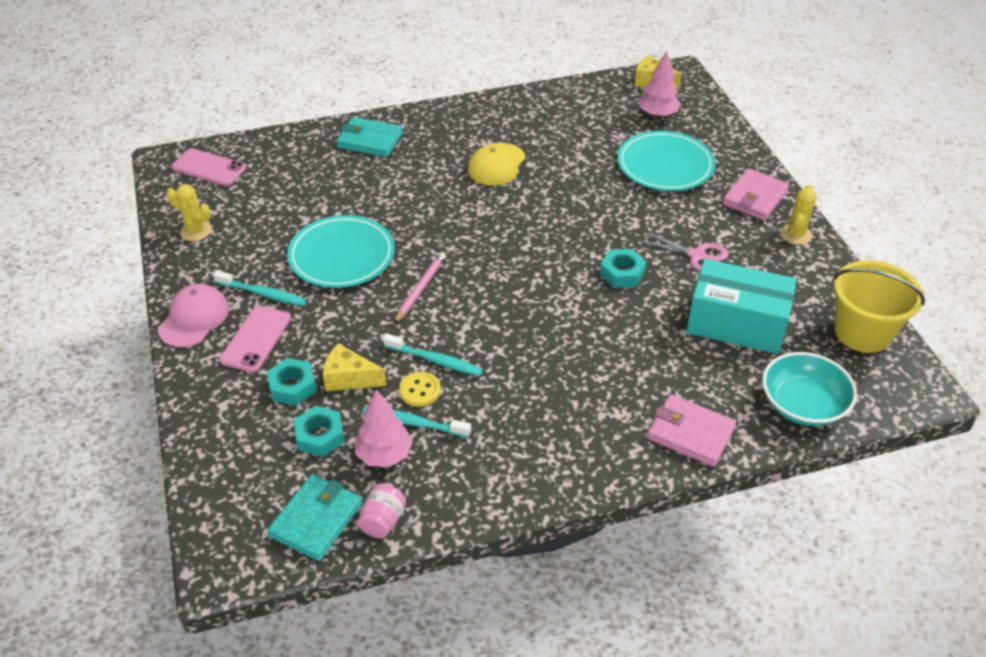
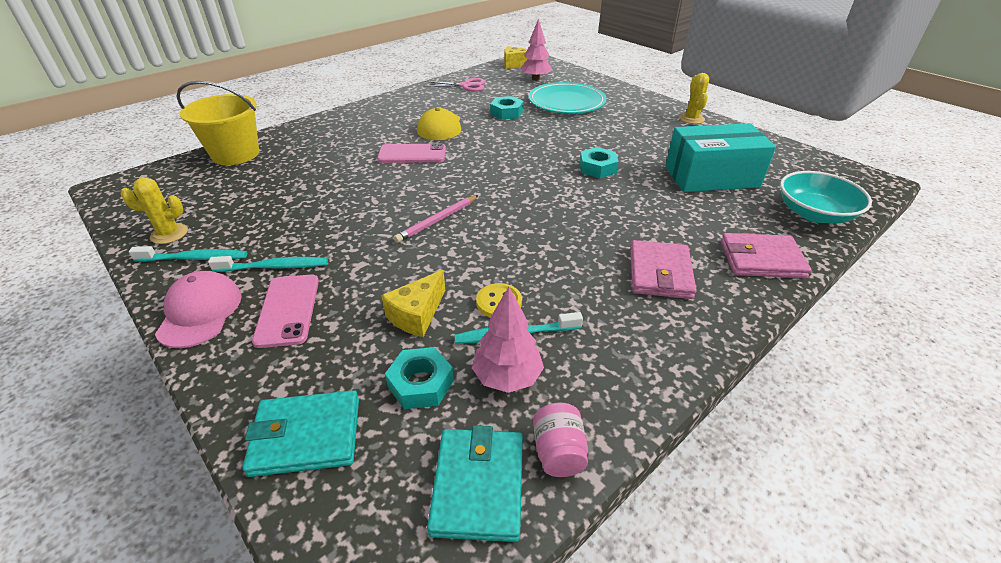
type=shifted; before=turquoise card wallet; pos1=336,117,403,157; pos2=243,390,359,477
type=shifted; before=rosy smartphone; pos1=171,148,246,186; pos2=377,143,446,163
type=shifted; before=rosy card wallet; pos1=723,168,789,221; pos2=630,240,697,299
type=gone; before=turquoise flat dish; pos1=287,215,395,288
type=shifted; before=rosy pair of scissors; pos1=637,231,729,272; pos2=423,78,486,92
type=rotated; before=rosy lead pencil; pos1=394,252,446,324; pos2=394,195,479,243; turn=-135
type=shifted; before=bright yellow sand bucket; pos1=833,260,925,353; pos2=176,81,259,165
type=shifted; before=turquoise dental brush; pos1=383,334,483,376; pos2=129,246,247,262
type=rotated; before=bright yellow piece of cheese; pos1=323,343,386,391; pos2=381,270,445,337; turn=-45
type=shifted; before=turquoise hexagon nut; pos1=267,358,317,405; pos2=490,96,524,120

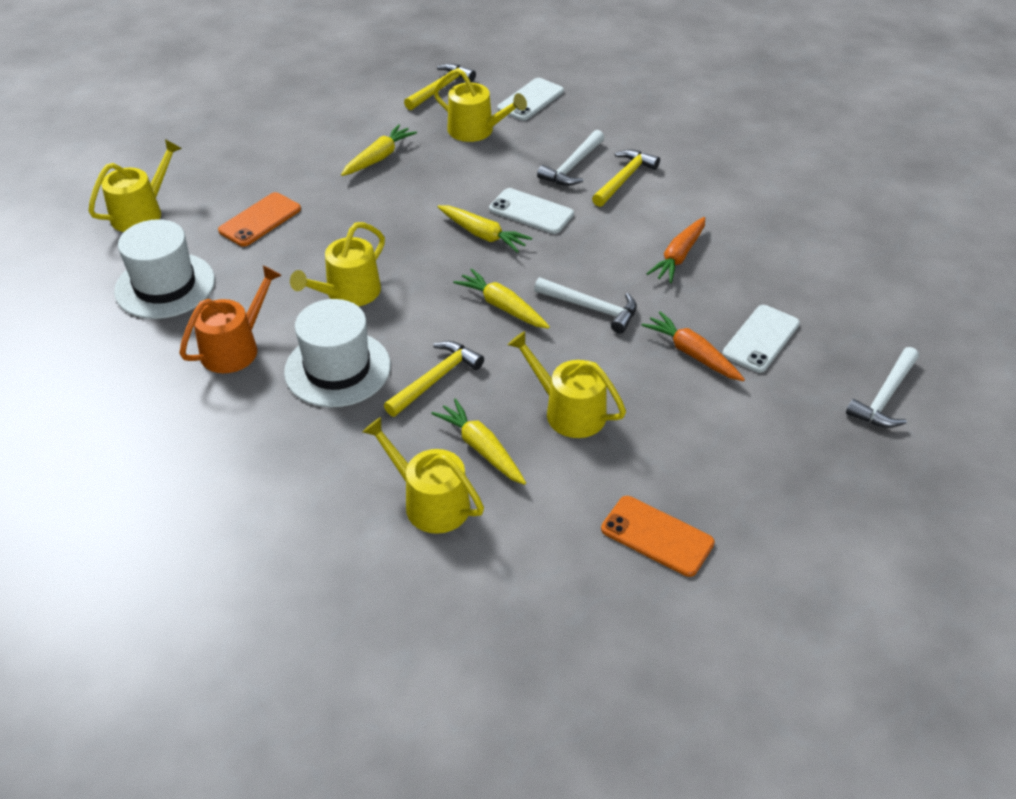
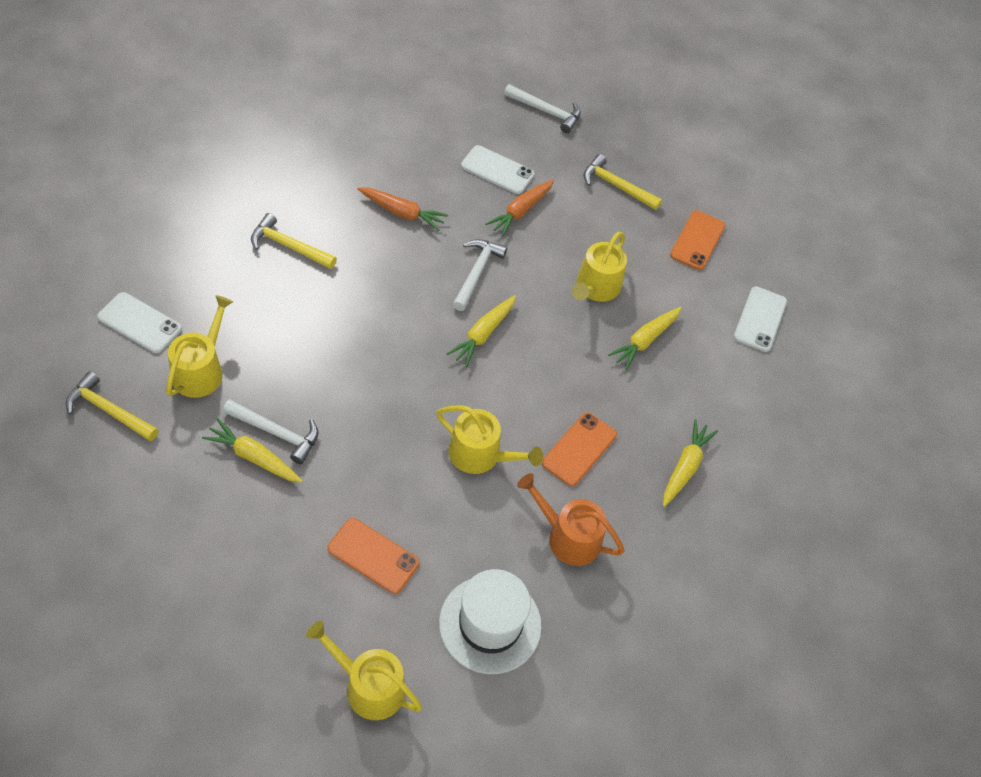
type=shifted; before=pure white claw hammer; pos1=537,130,604,186; pos2=223,399,319,464
type=shifted; before=pure white smartphone; pos1=489,188,574,234; pos2=734,286,787,352
type=shifted; before=bright yellow carrot; pos1=438,205,532,253; pos2=663,420,718,507
type=swapped; before=pure white tall hat; after=bright orange smartphone; pos1=284,299,391,407; pos2=542,412,617,486
type=shifted; before=bright yellow claw hammer; pos1=384,341,484,417; pos2=583,154,662,210
type=gone; before=bright yellow watering pot; pos1=362,417,484,534

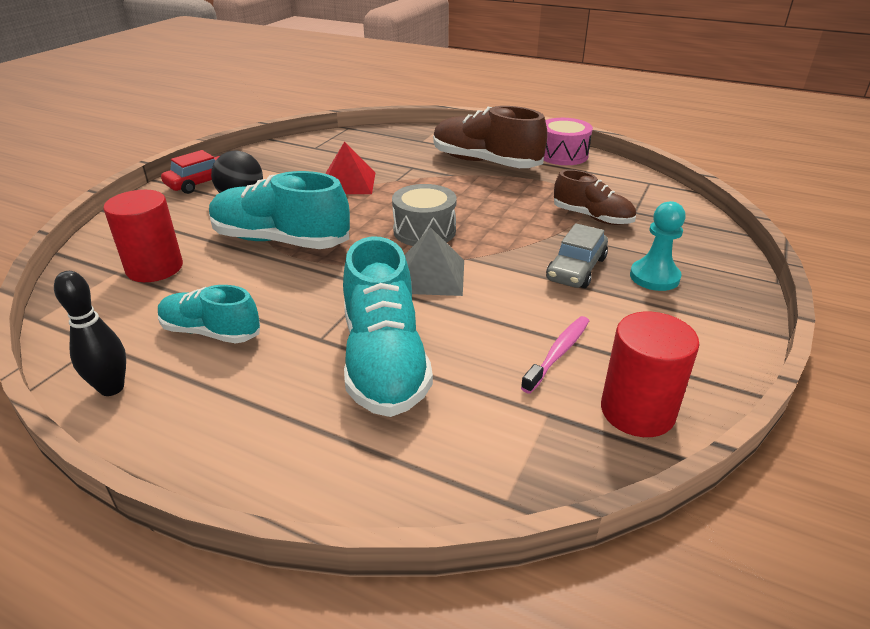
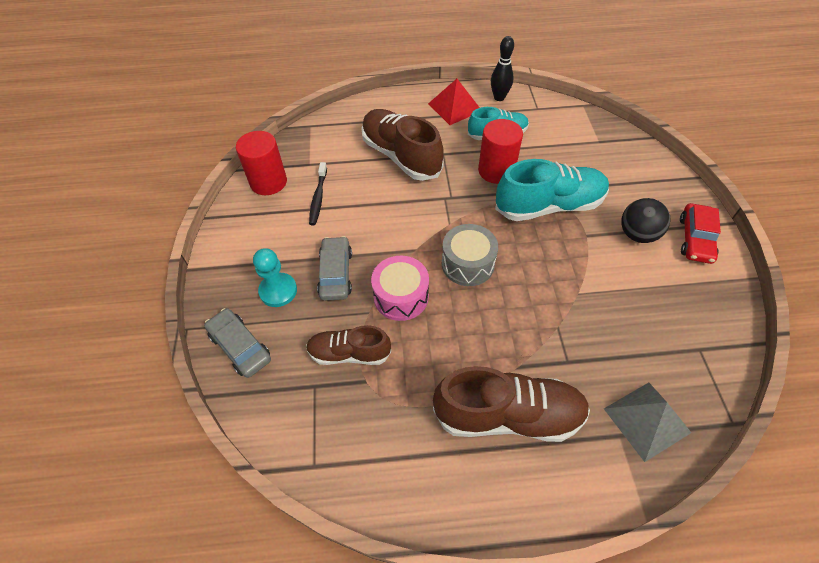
type=shifted; before=rosy toy drum; pos1=543,118,593,165; pos2=371,256,429,321
type=shifted; before=scarlet solid pyramid; pos1=326,141,376,194; pos2=428,79,480,125
type=shifted; before=scarlet cylinder shape; pos1=103,190,183,282; pos2=478,119,523,184
type=shifted; before=grey solid pyramid; pos1=405,227,464,296; pos2=604,383,691,462
type=repainted; before=turquoise lace-up shoe; after=dark brown lace-up shoe; pos1=343,236,433,417; pos2=361,109,444,181
type=repainted; before=rosy dental brush; after=jet-black dental brush; pos1=521,316,589,394; pos2=309,162,327,225
type=new; after=grey toy car; pos2=204,308,271,378

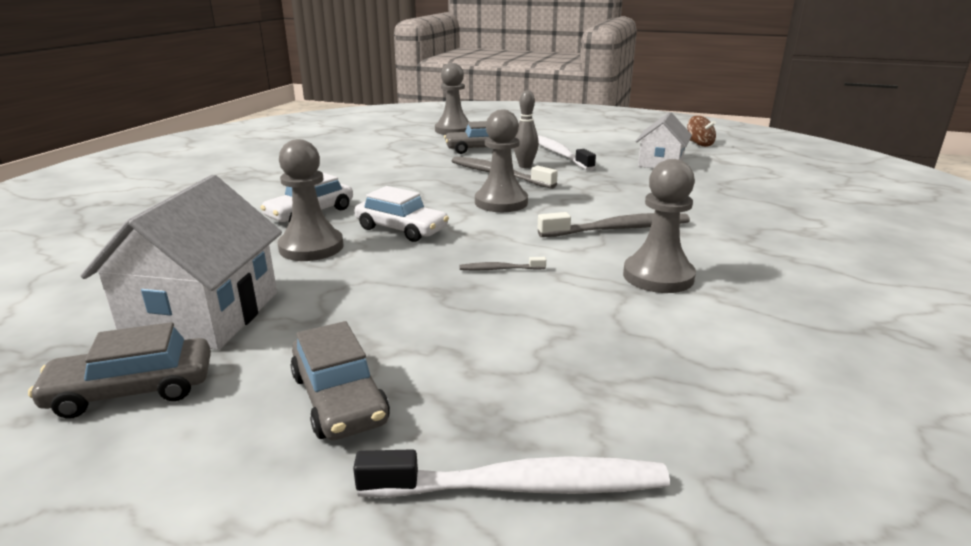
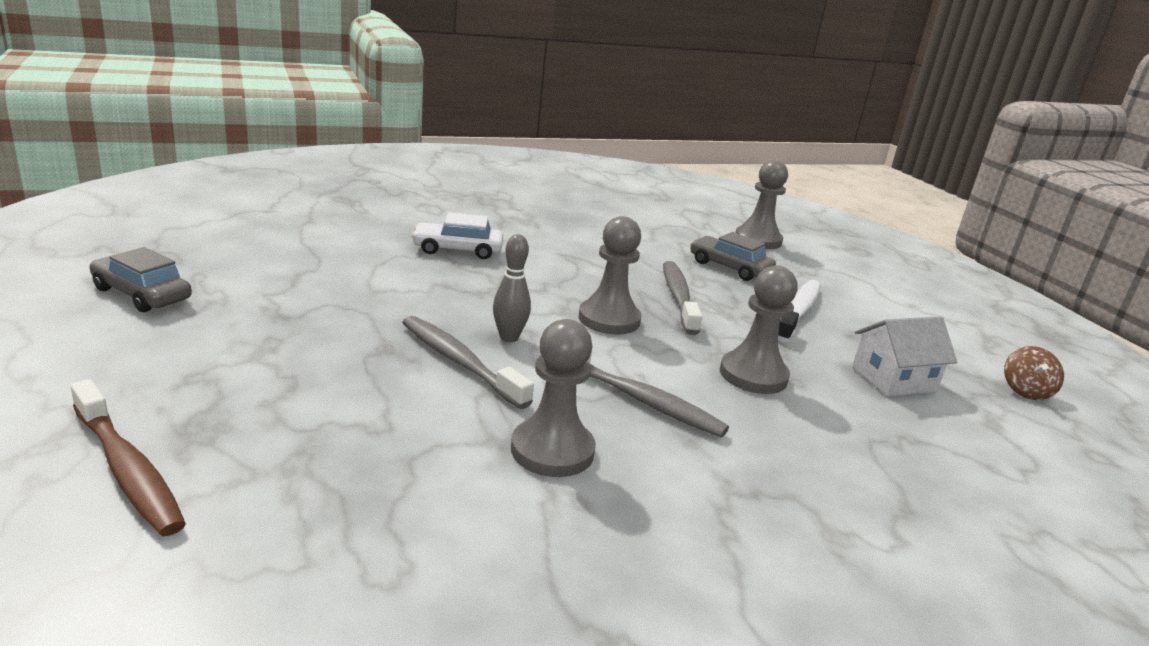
type=shifted; before=grey skittle; pos1=514,90,539,168; pos2=493,234,531,342
type=shifted; before=grey game pawn; pos1=278,139,344,261; pos2=720,265,798,394
type=gone; before=pure white toy house; pos1=80,175,282,350
type=gone; before=pure white toy car; pos1=354,186,449,242
type=scaled; before=grey dental brush; pos1=460,257,546,271; pos2=402,316,534,409; scale=2.1
type=gone; before=grey toy car; pos1=290,321,390,440
type=repainted; before=pure white dental brush; after=dark brown dental brush; pos1=353,449,670,498; pos2=71,379,186,536

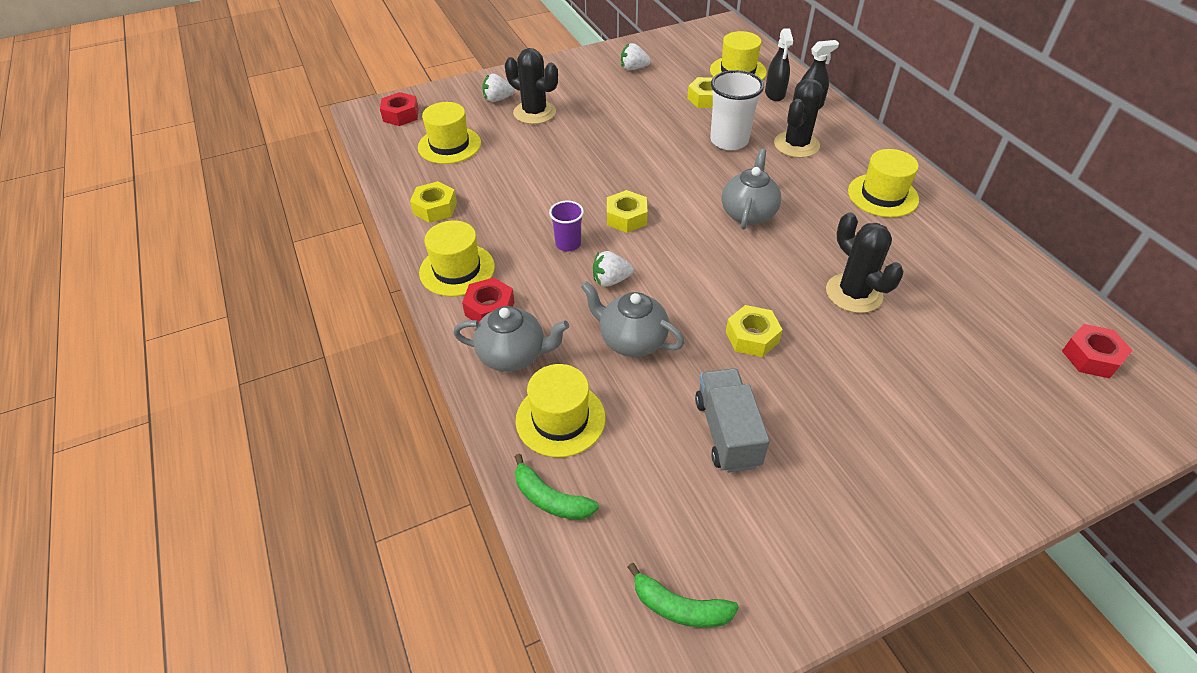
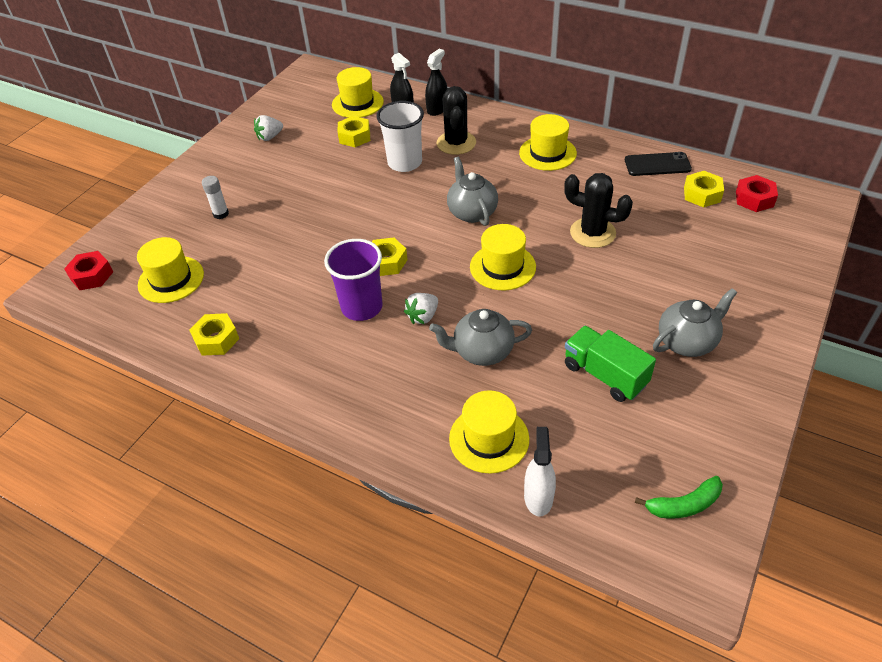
type=swapped; before=jet-black cactus; after=pure white glue stick; pos1=505,48,558,124; pos2=202,176,229,219
type=gone; before=pure white berry; pos1=482,74,515,102
type=scaled; before=purple cup; pos1=549,201,584,252; pos2=324,239,383,321; scale=1.73
type=shifted; before=bright yellow tall hat; pos1=419,221,495,296; pos2=470,224,536,291
type=gone; before=scarlet hexagon nut; pos1=462,277,515,323
type=shifted; before=bright yellow hexagon nut; pos1=726,305,783,357; pos2=684,171,724,208
type=shifted; before=grey teapot; pos1=453,306,569,372; pos2=653,288,737,357
type=repainted; before=grey truck; after=leaf-green truck; pos1=695,368,770,473; pos2=565,326,656,402
type=swapped; before=leaf-green toy banana; after=pure white spray bottle; pos1=515,454,599,520; pos2=524,427,556,517
type=new; after=jet-black smartphone; pos2=625,152,692,176

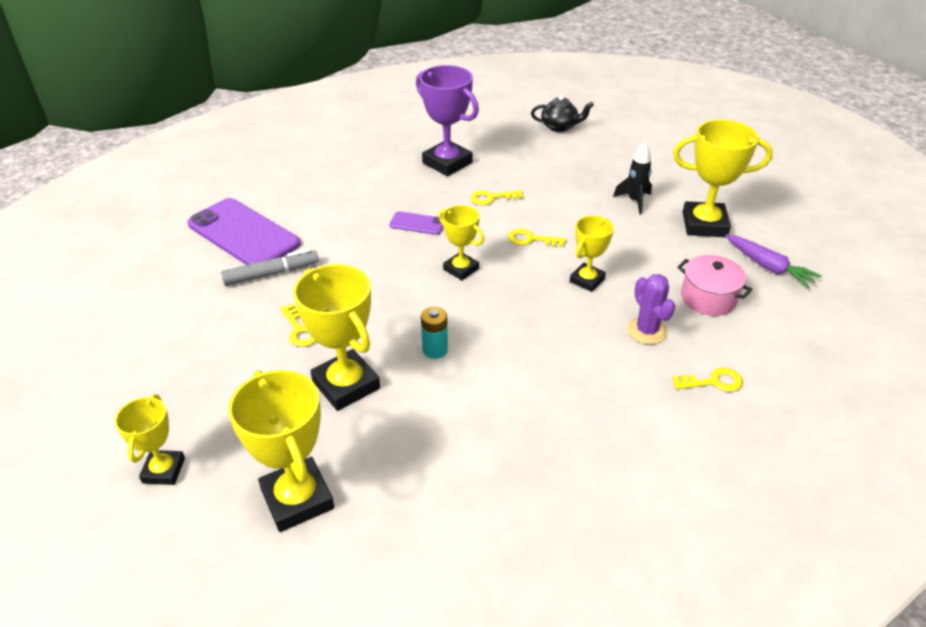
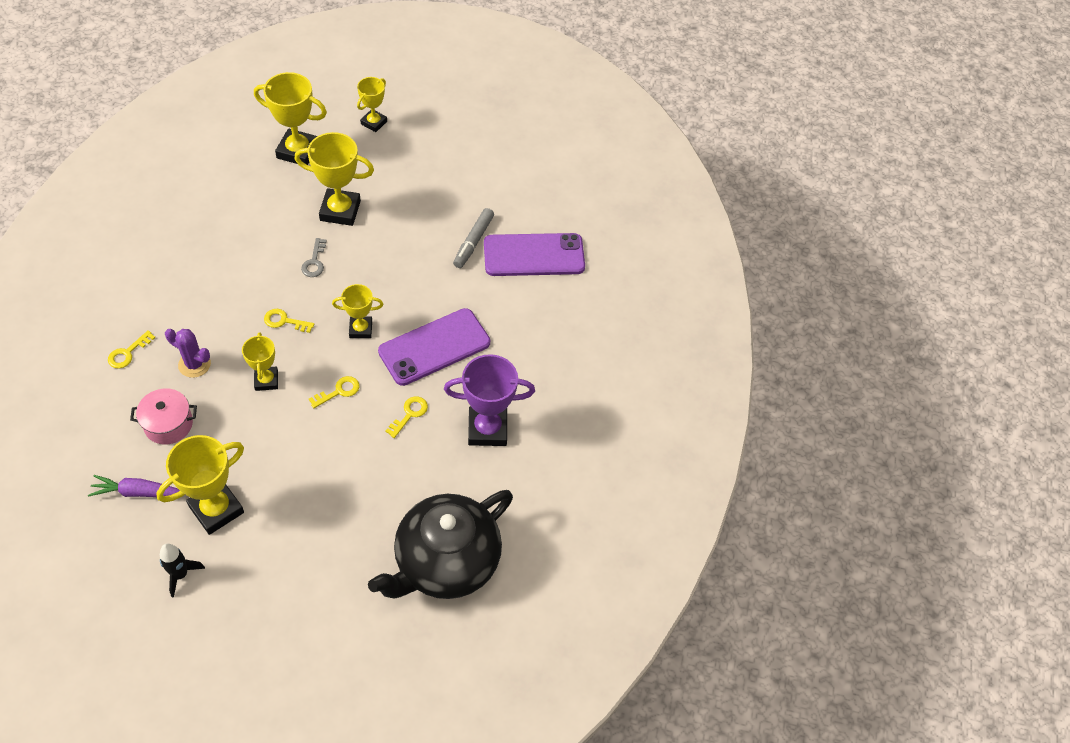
type=scaled; before=jet-black teapot; pos1=531,95,594,132; pos2=368,490,513,599; scale=2.35
type=shifted; before=jet-black toy rocket; pos1=613,142,652,214; pos2=160,543,205,598
type=scaled; before=purple smartphone; pos1=389,211,443,235; pos2=378,308,490,386; scale=2.18
type=shifted; before=bright yellow door key; pos1=280,304,316,347; pos2=264,309,314,333
type=swapped; before=turquoise power cell; after=grey door key; pos1=421,307,448,359; pos2=301,238,326,277
type=rotated; before=bright yellow trophy; pos1=115,394,185,485; pos2=357,77,387,132; turn=75

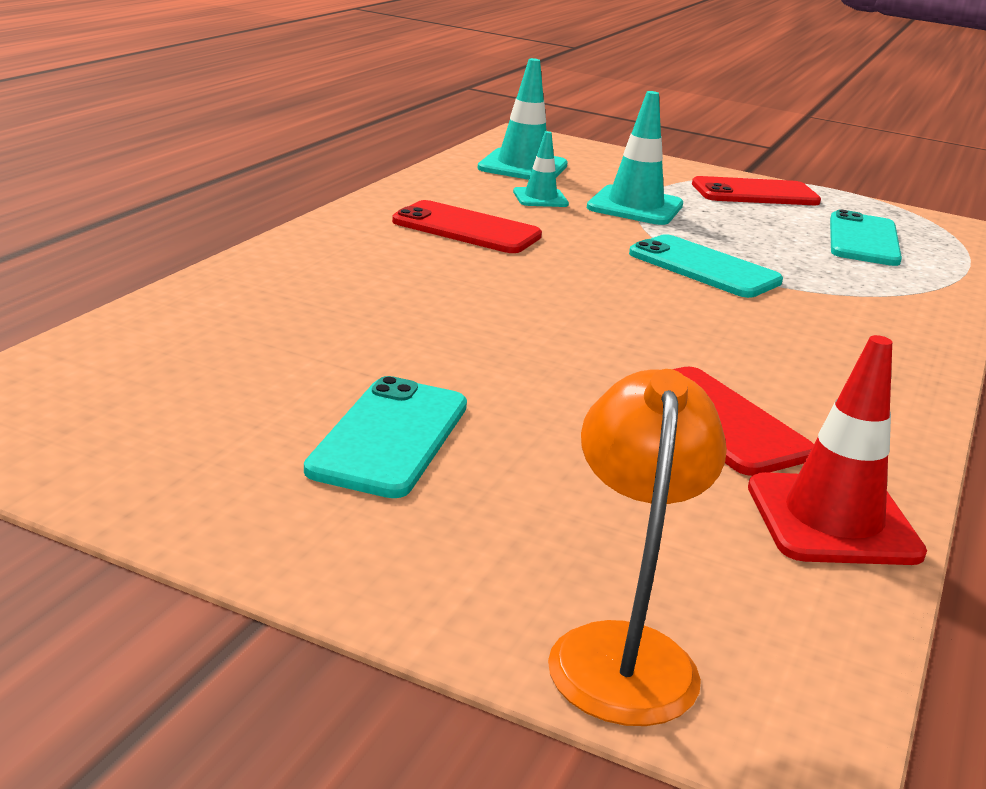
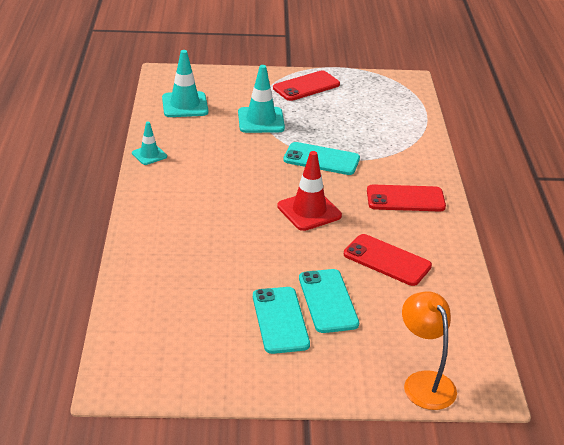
type=shifted; before=turquoise road cone; pos1=513,131,569,207; pos2=132,121,167,165
type=shifted; before=scarlet smartphone; pos1=392,200,542,253; pos2=367,185,446,211
type=shifted; before=turquoise smartphone; pos1=830,210,902,266; pos2=299,269,359,333
type=shifted; before=scarlet road cone; pos1=748,335,927,565; pos2=277,151,342,231

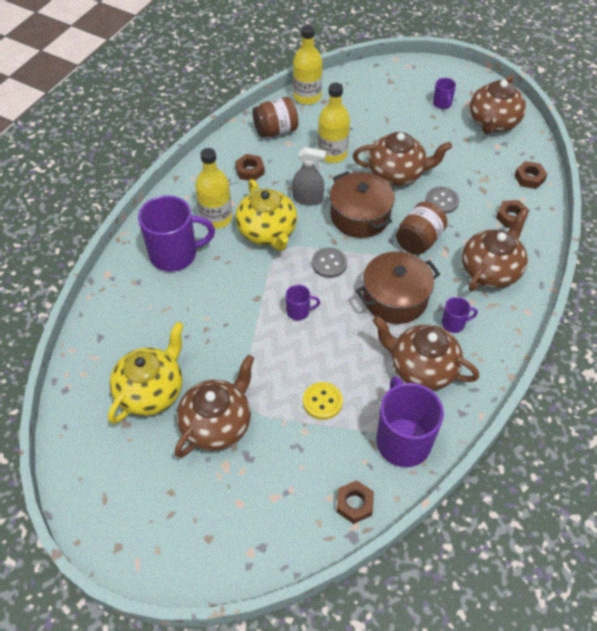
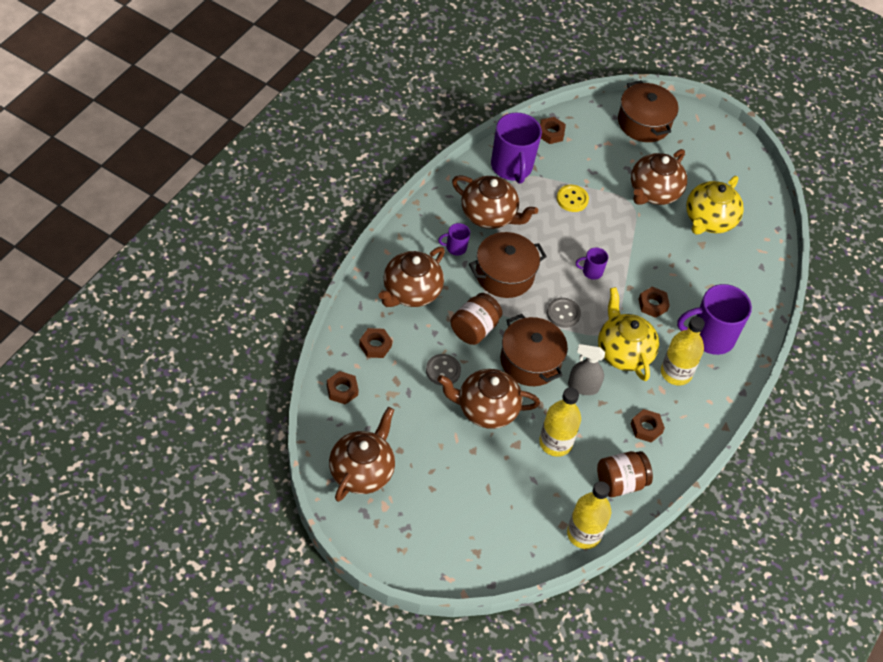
type=gone; before=purple mug; pos1=433,78,456,109
type=new; after=dark brown cooking pot; pos2=618,80,678,142
type=new; after=dark brown hexagon nut; pos2=639,287,670,318

